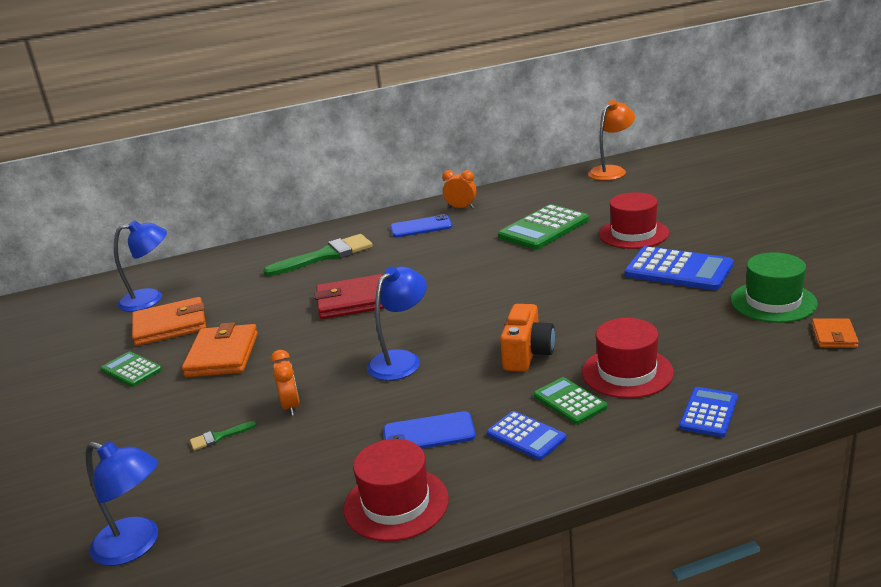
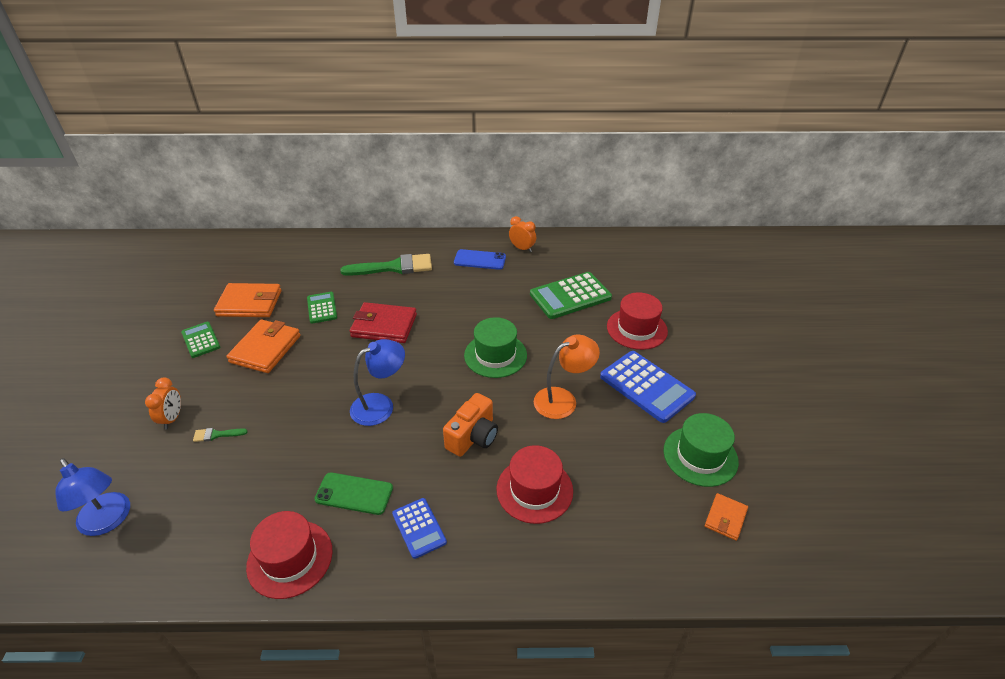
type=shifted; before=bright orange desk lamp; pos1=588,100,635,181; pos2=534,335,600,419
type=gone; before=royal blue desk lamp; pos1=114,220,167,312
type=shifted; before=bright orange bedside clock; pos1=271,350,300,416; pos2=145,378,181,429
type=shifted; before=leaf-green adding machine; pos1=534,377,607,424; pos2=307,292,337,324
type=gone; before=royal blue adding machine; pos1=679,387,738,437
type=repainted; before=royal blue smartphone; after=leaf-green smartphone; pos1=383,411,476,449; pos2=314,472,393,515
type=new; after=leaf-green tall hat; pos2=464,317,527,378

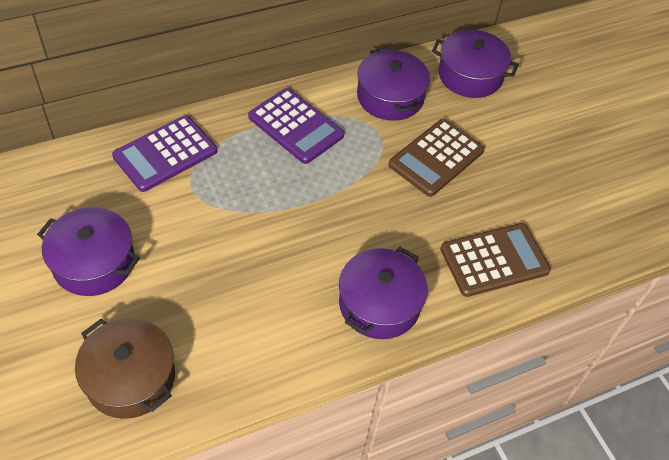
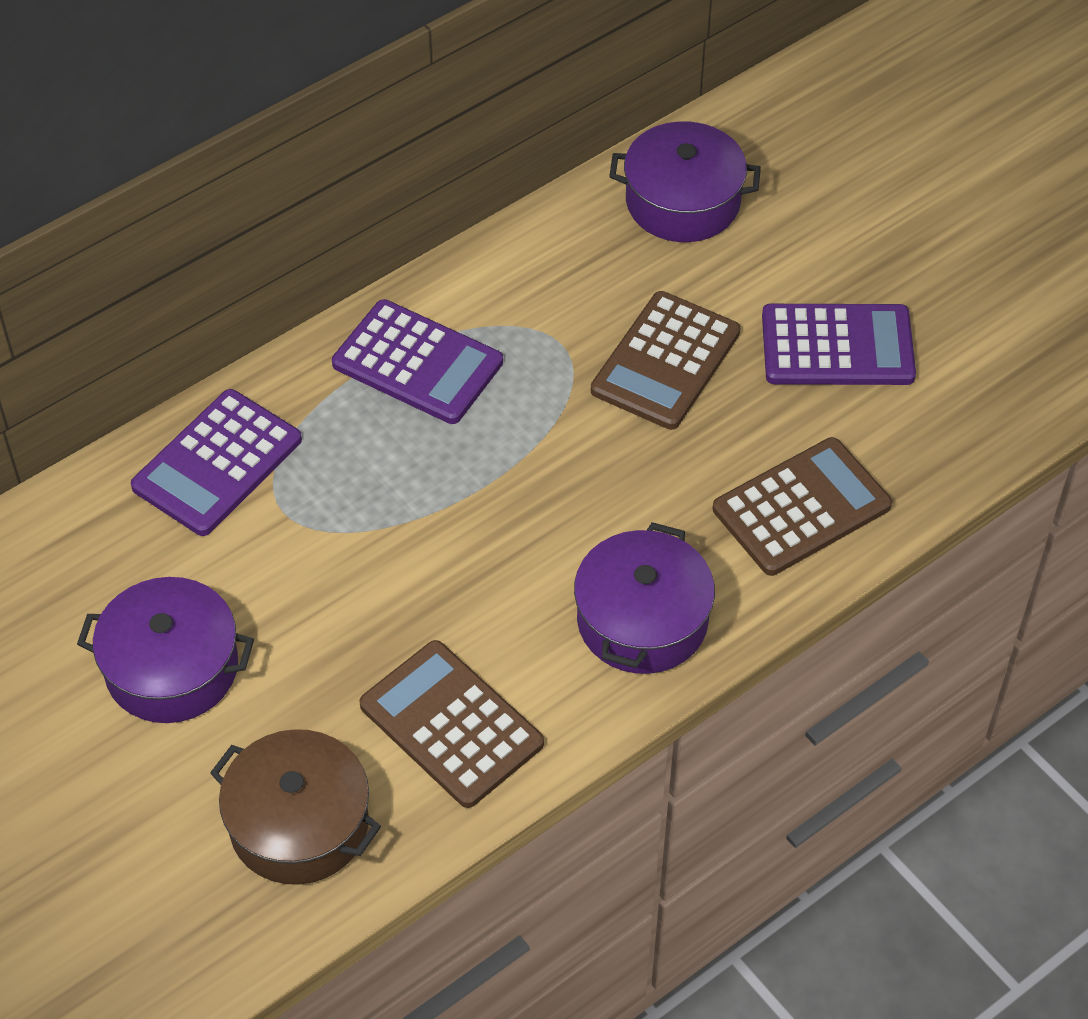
type=gone; before=purple cooking pot; pos1=357,48,430,121
type=new; after=purple adding machine; pos2=762,304,916,385
type=new; after=dark brown adding machine; pos2=359,640,544,808

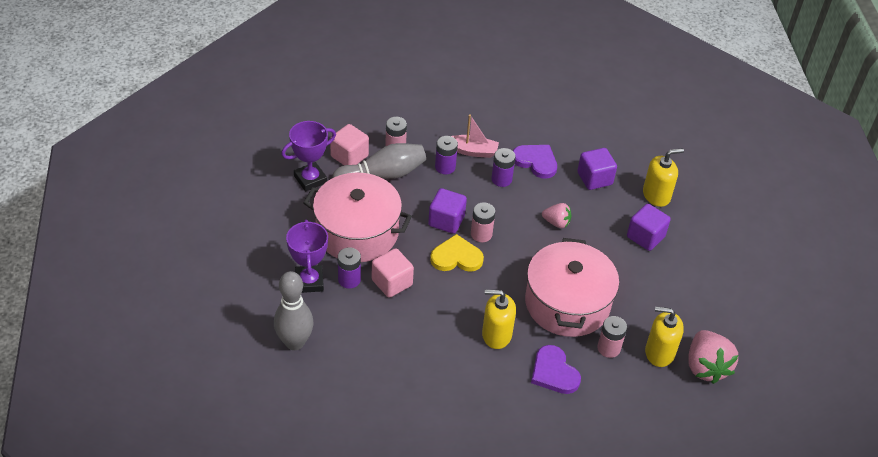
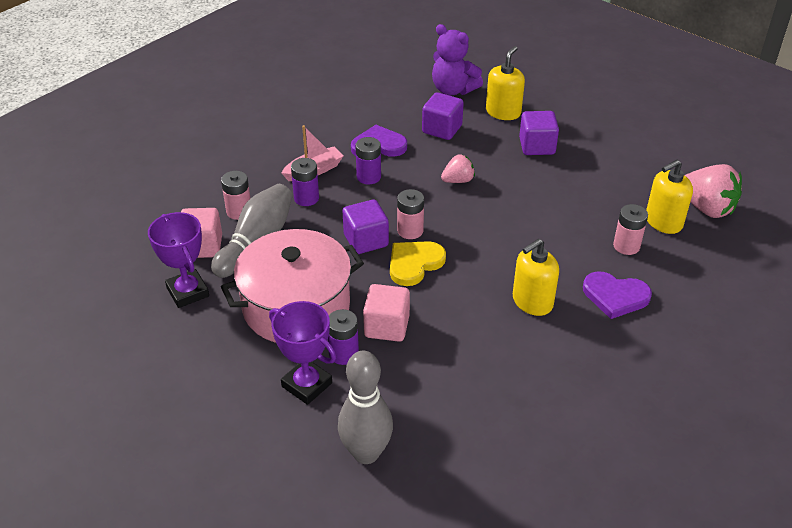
type=rotated; before=purple trophy; pos1=281,121,336,192; pos2=148,212,209,308; turn=-45
type=gone; before=rosy cooking pot; pos1=525,238,619,337
type=new; after=purple stuffed bear; pos2=432,24,483,95

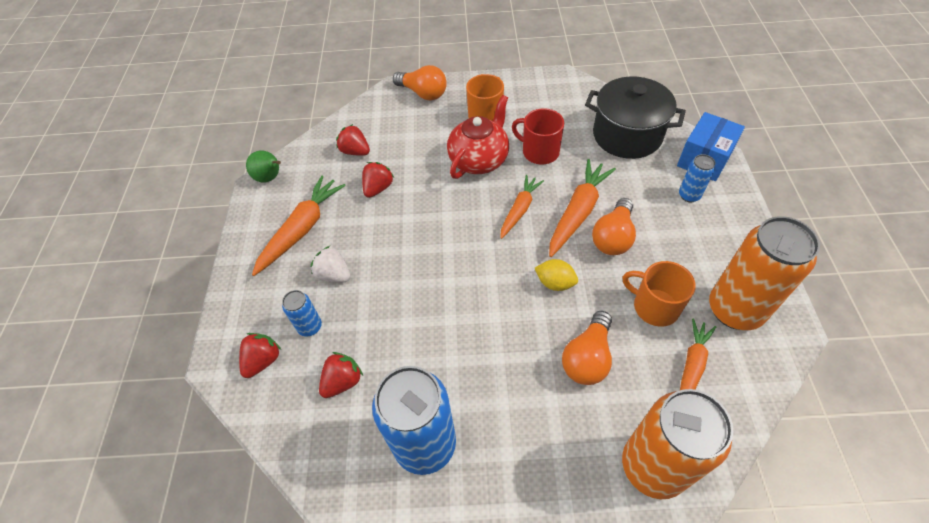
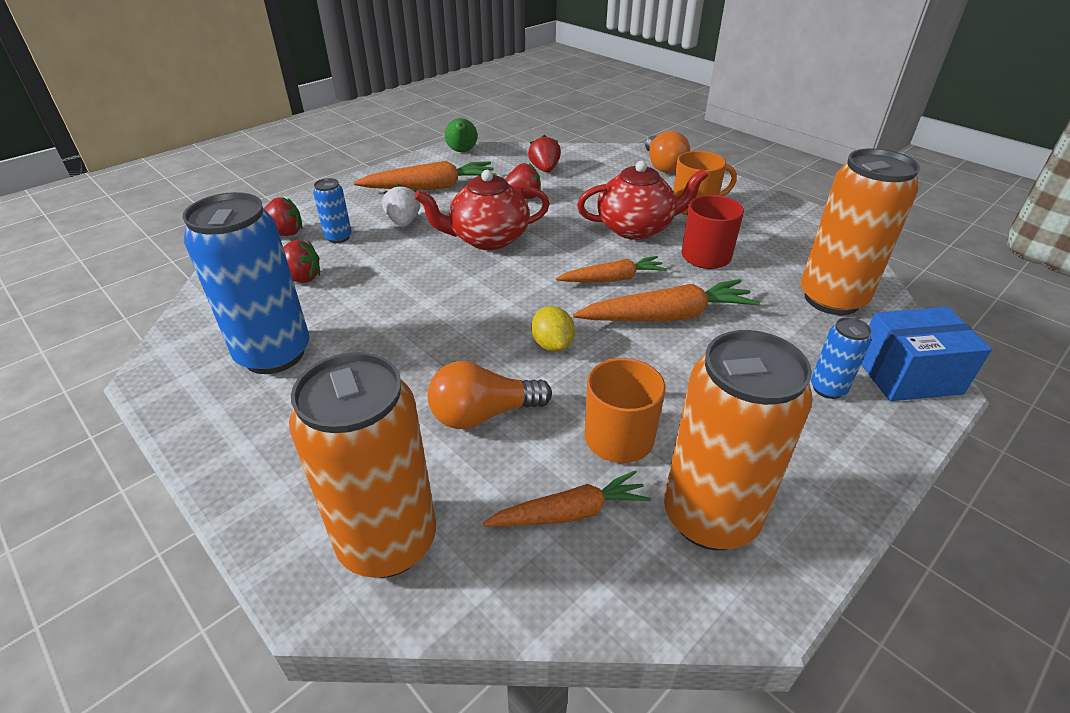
type=swapped; before=jet-black cooking pot; after=bright orange can; pos1=585,77,686,159; pos2=800,148,920,315
type=gone; before=bright orange light bulb; pos1=592,198,636,255
type=new; after=scarlet teapot; pos2=414,170,550,250

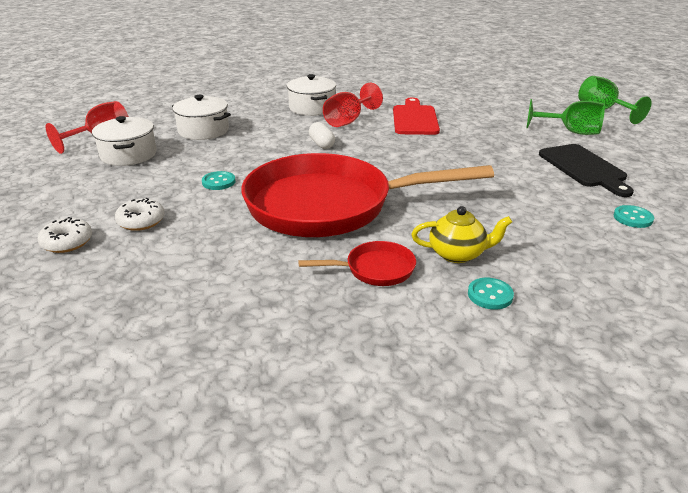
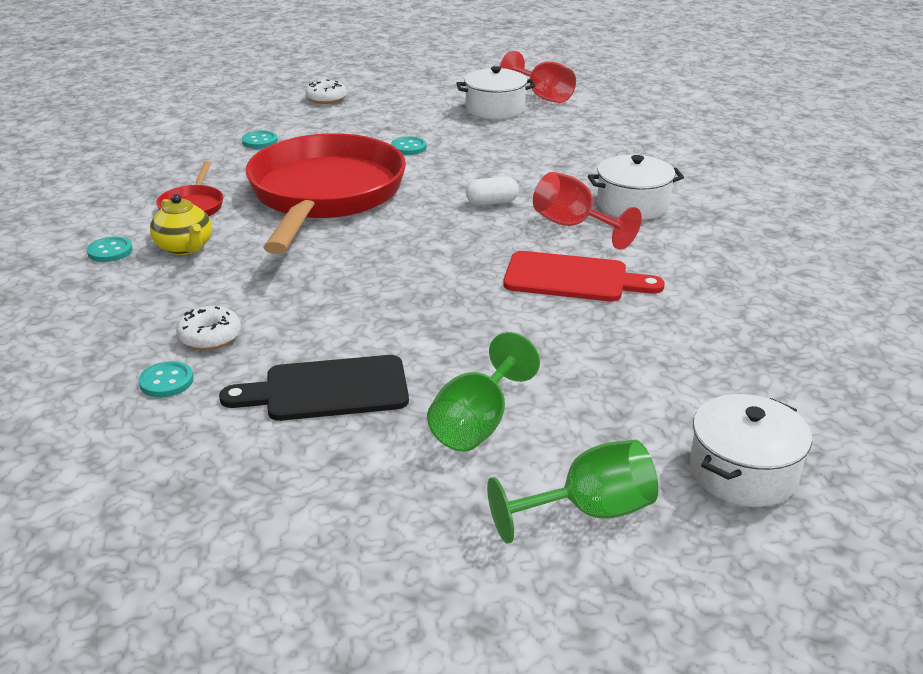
type=shifted; before=pure white cooking pot; pos1=172,95,231,140; pos2=690,394,812,507
type=shifted; before=pure white doughnut; pos1=115,198,165,231; pos2=176,306,241,350
type=rotated; before=bright yellow teapot; pos1=412,206,512,263; pos2=150,194,212,255; turn=-45
type=new; after=turquoise sewing button; pos2=242,131,278,149

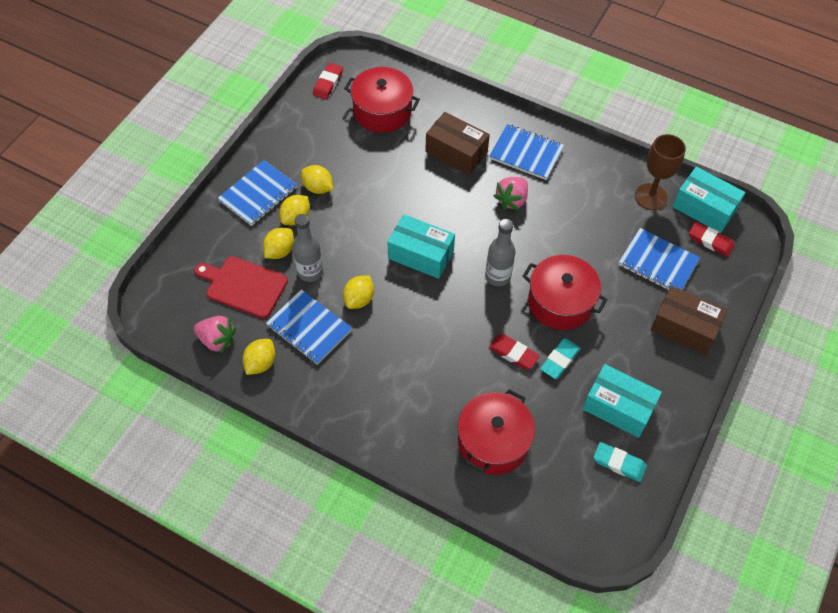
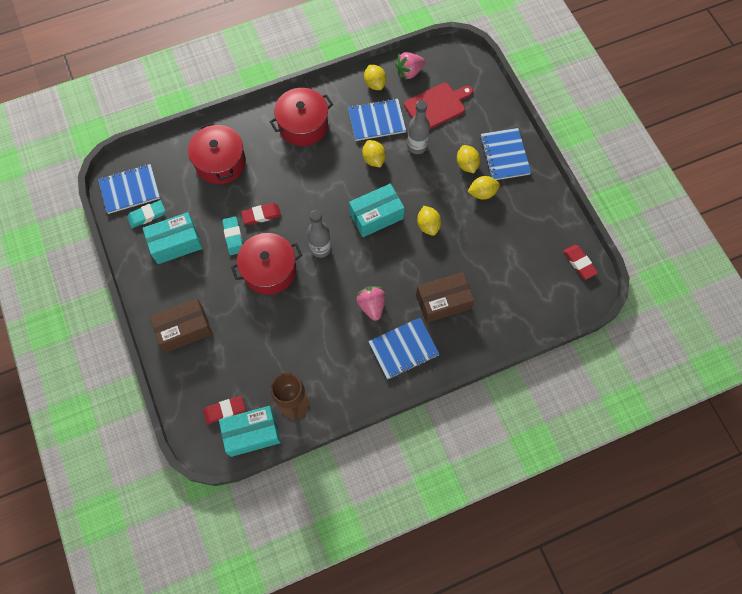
type=shifted; before=scarlet cooking pot; pos1=344,67,420,133; pos2=270,88,333,146
type=shifted; before=bright yellow citrus fruit; pos1=263,228,294,259; pos2=417,206,441,236
type=shifted; before=royal blue exercise book; pos1=618,228,700,290; pos2=98,164,160,214

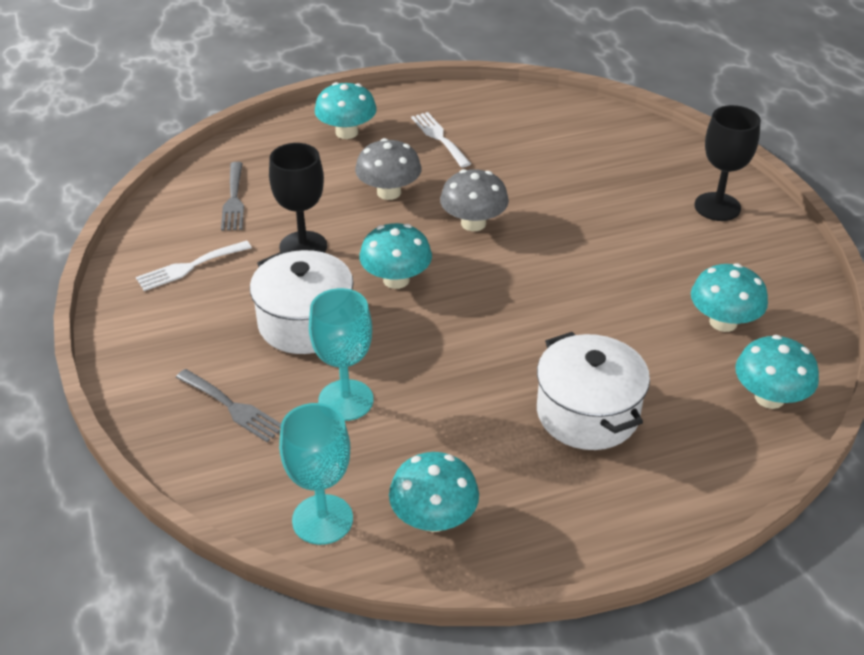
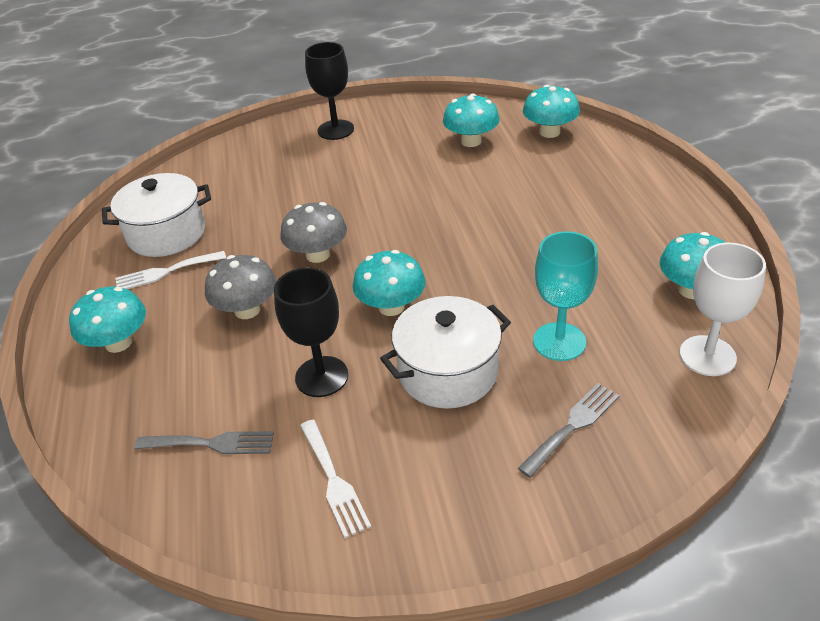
type=shifted; before=pure white cooking pot; pos1=537,332,650,450; pos2=102,173,211,257
type=repainted; before=turquoise goblet; after=pure white goblet; pos1=279,403,353,545; pos2=680,243,766,376

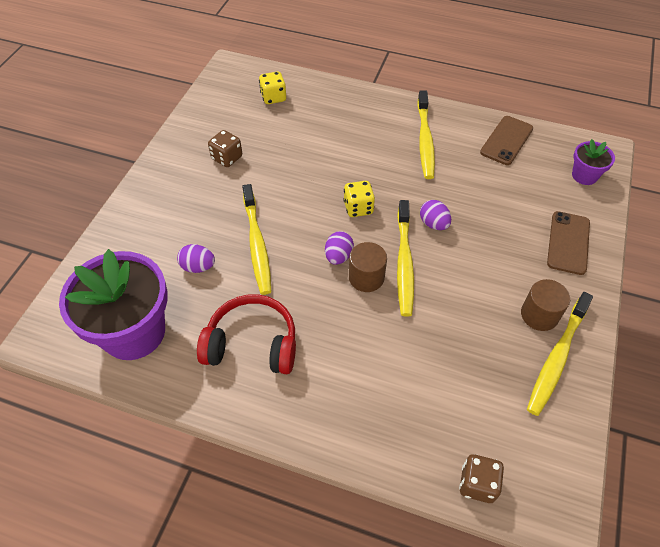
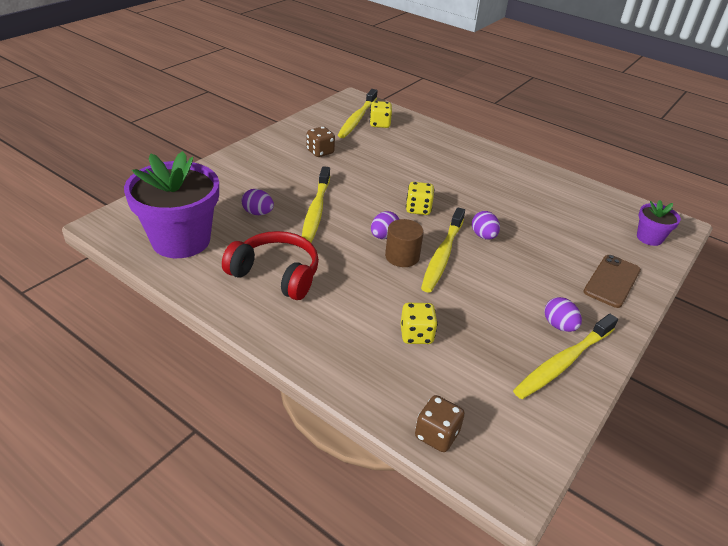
type=shifted; before=bright yellow dental brush; pos1=417,90,435,179; pos2=338,89,377,138
type=gone; before=dark brown smartphone; pos1=480,116,533,165
type=swapped; before=dark brown cylinder shape; after=purple egg shape; pos1=521,279,570,331; pos2=544,297,582,332
type=new; after=bright yellow dice; pos2=401,303,438,344

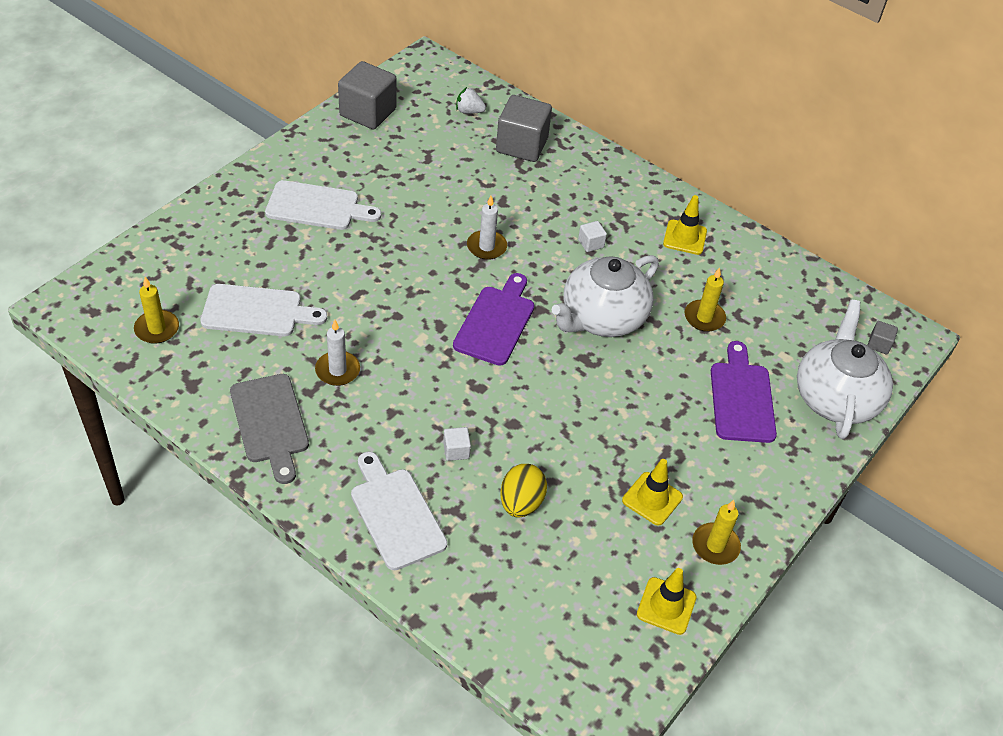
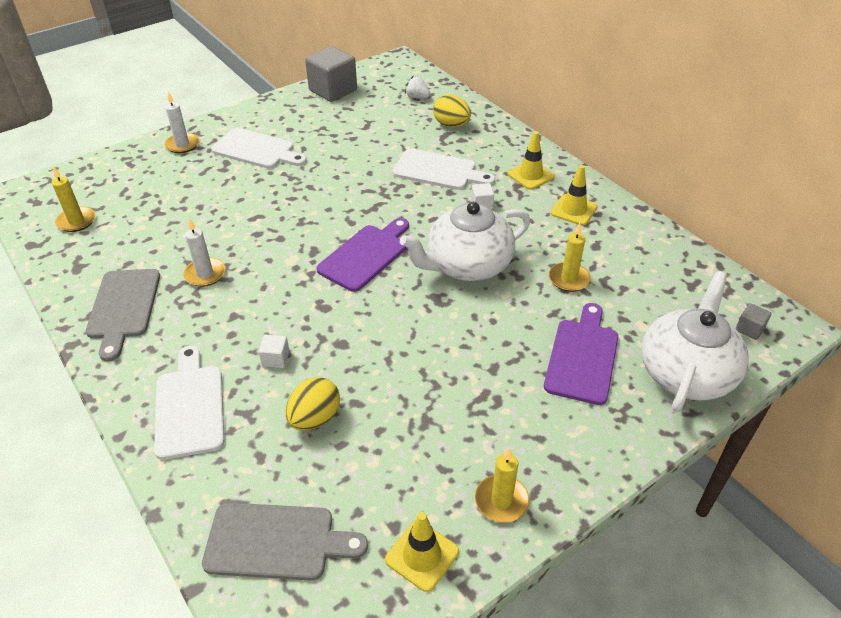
type=swapped; before=grey solid cube; after=bright yellow egg shape; pos1=496,95,552,162; pos2=433,95,471,127
type=shifted; before=pure white pillar candle; pos1=467,196,507,260; pos2=164,92,199,153
type=shifted; before=pure white bread board; pos1=200,284,327,336; pos2=393,148,495,190
type=shifted; before=bright yellow road cone; pos1=622,459,683,526; pos2=508,131,555,190
type=new; after=grey bread board; pos2=202,503,368,581

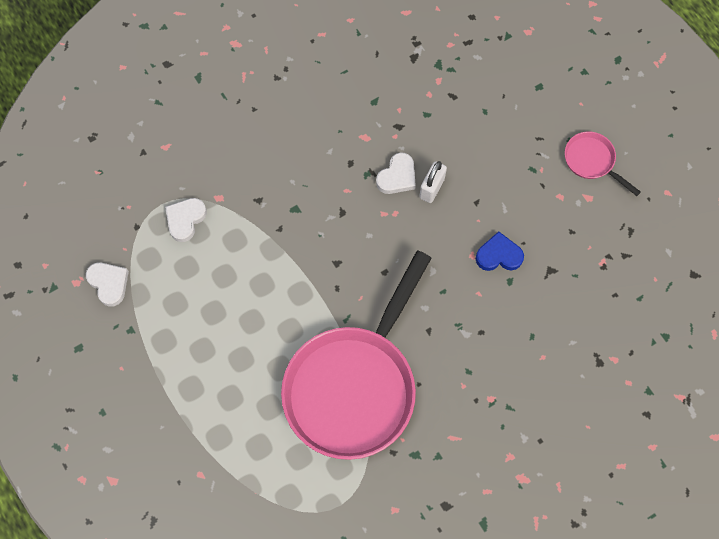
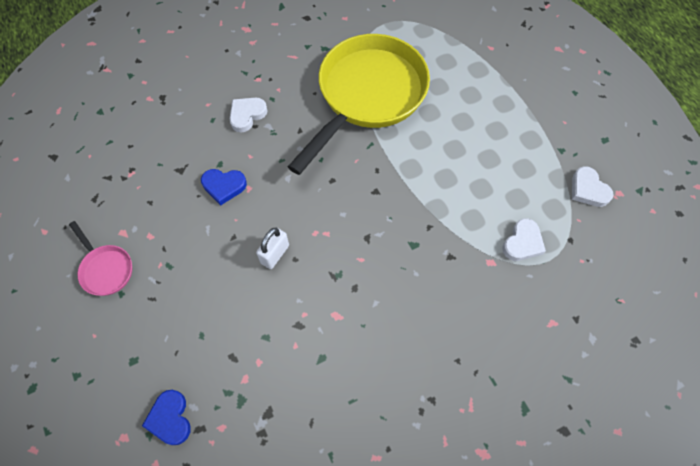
type=shifted; before=pure white heart shape; pos1=376,152,416,194; pos2=230,98,268,132
type=repainted; before=rosy frying pan; after=bright yellow frying pan; pos1=281,251,432,460; pos2=288,34,430,175
type=new; after=royal blue heart shape; pos2=142,390,191,445

